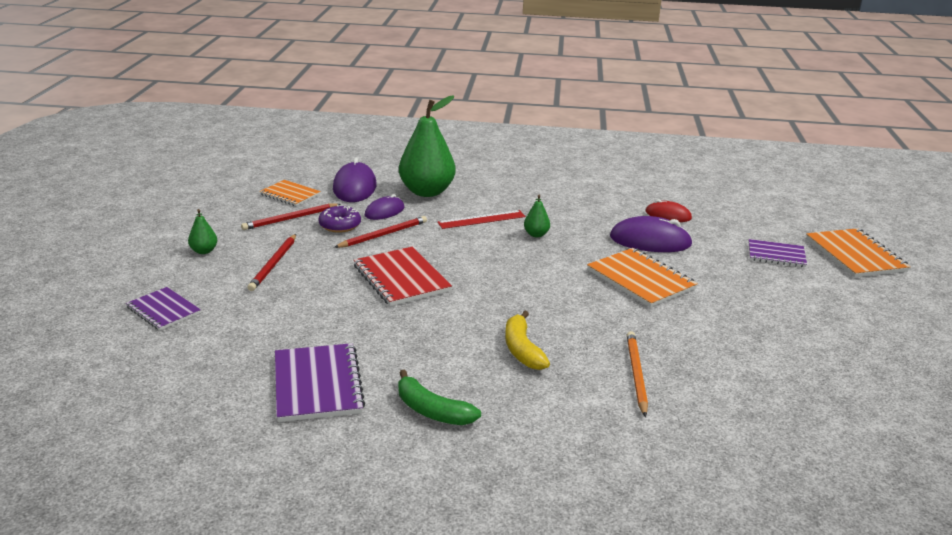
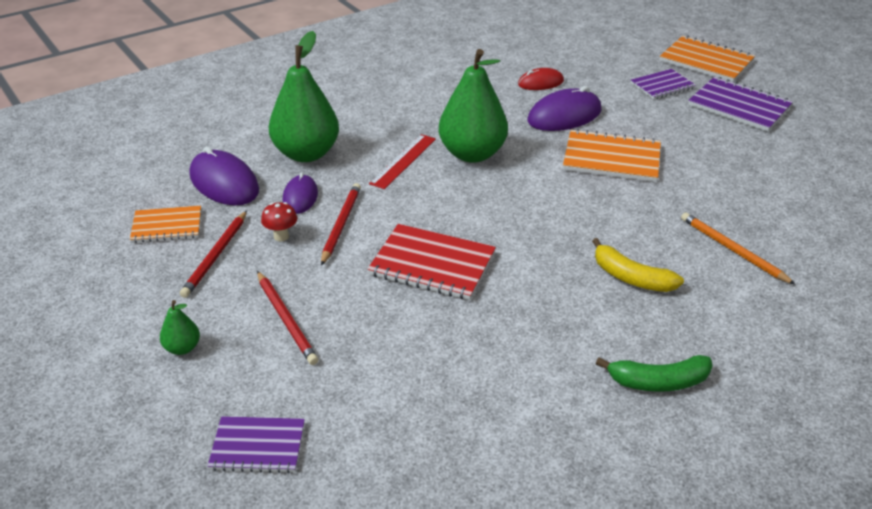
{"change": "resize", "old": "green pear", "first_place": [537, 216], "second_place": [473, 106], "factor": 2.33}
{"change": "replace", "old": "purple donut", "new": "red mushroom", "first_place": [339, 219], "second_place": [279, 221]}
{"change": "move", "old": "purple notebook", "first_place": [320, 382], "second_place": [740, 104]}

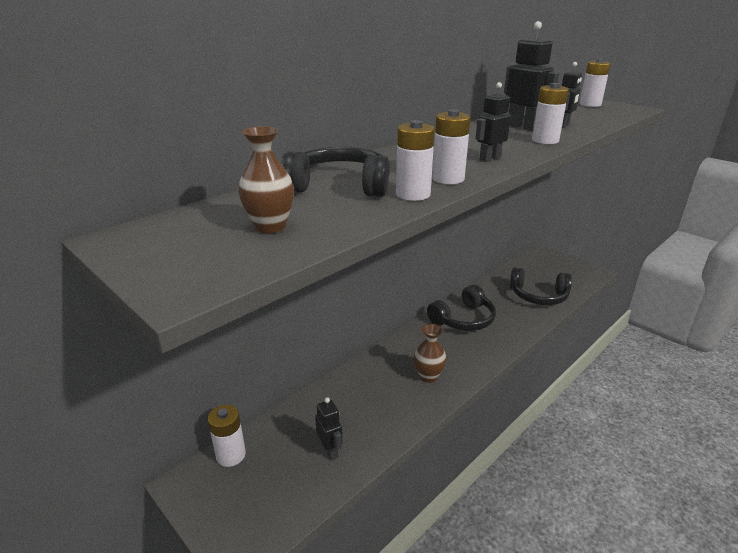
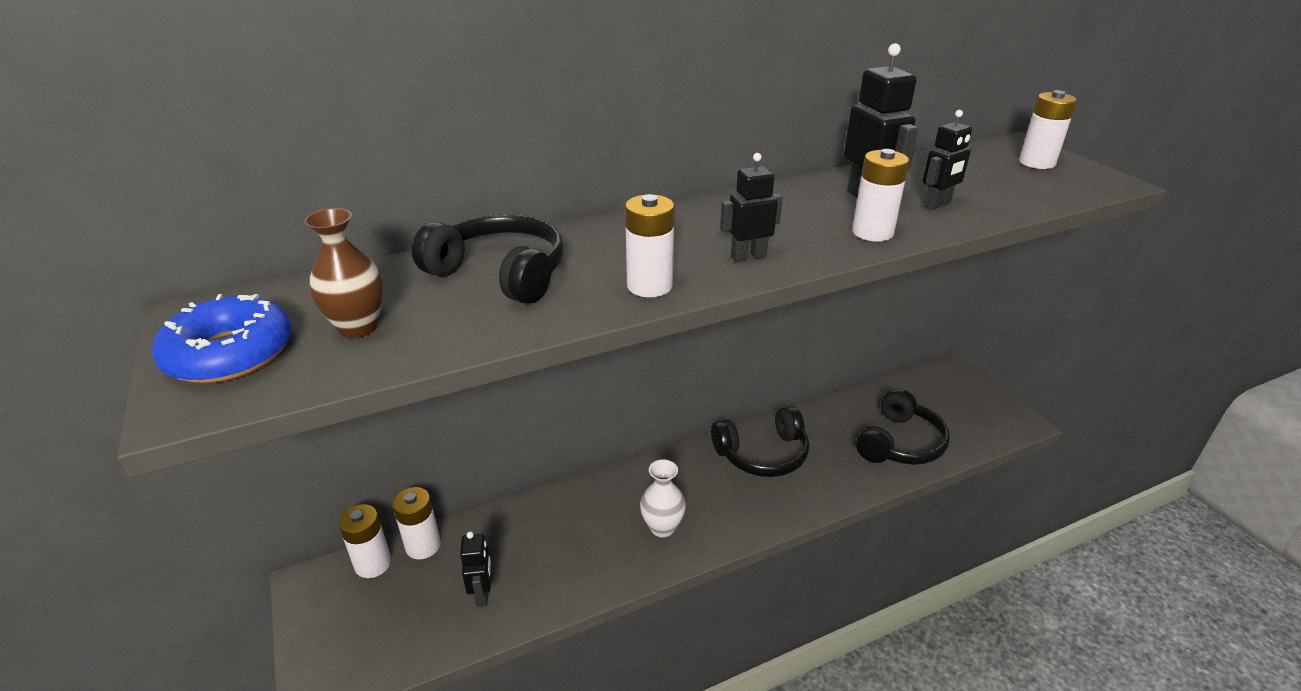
{"change": "move", "old": "white battery", "first_place": [415, 160], "second_place": [416, 523]}
{"change": "rotate", "old": "black headphones", "first_place": [541, 286], "second_place": [903, 426], "degrees": -90}
{"change": "recolor", "old": "brown vase", "new": "white vase", "first_place": [430, 353], "second_place": [663, 498]}
{"change": "insert", "new": "blue donut", "second_place": [222, 338]}

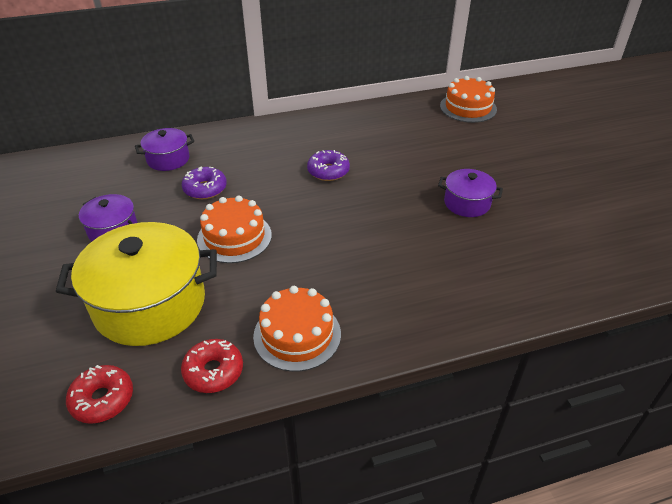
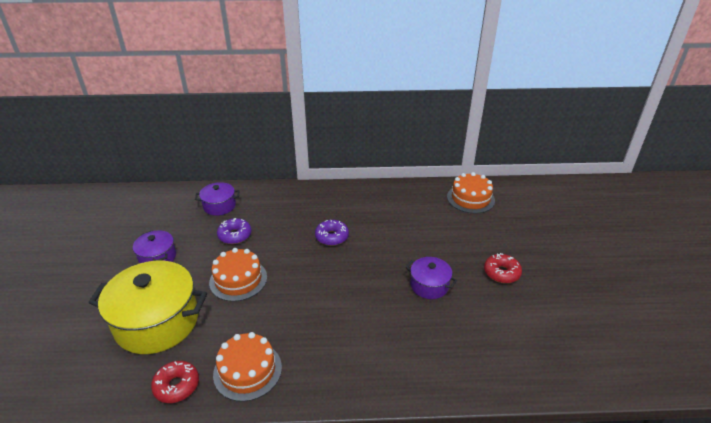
{"change": "move", "old": "red donut", "first_place": [99, 394], "second_place": [503, 268]}

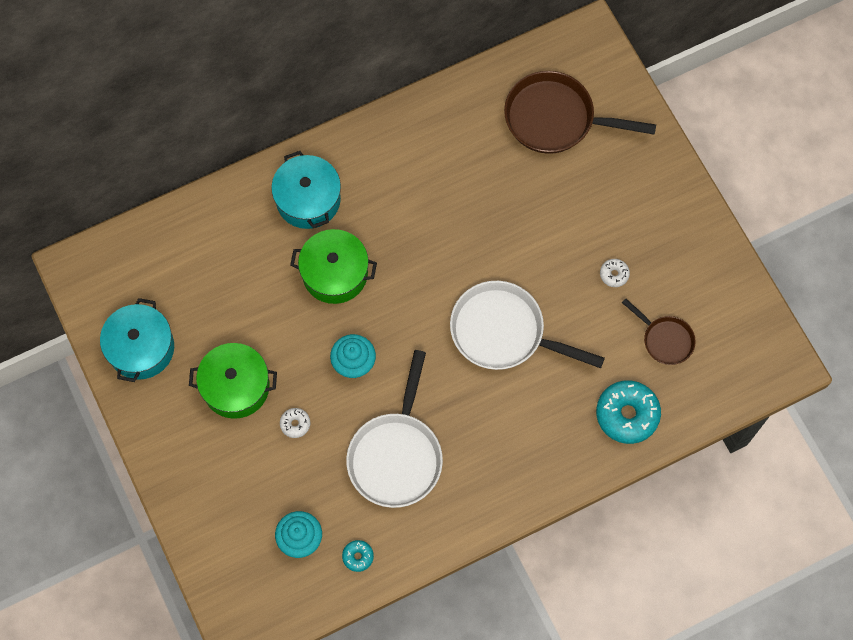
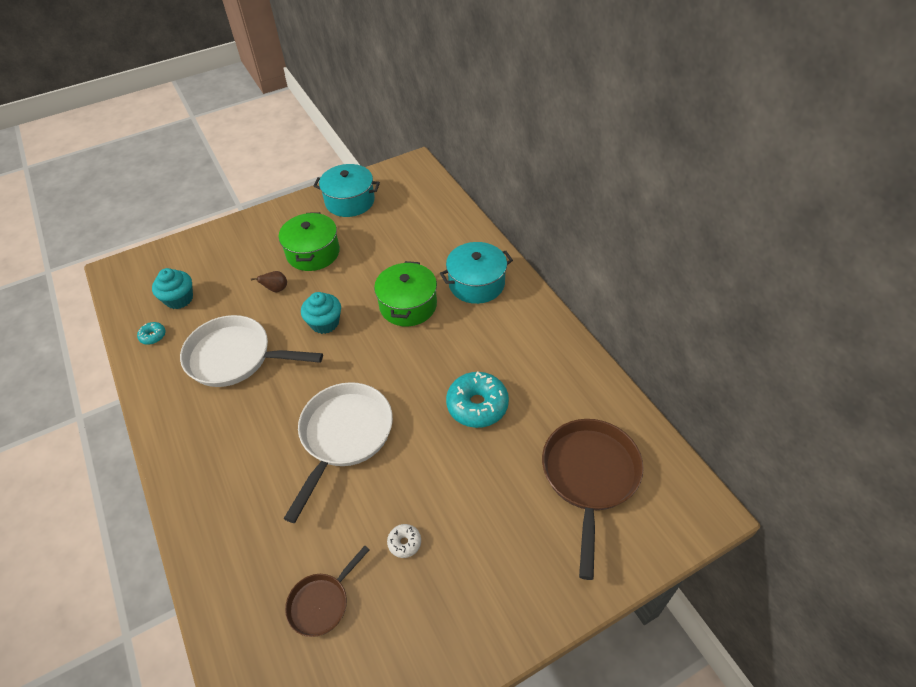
{"change": "move", "old": "turquoise donut", "first_place": [628, 412], "second_place": [477, 400]}
{"change": "replace", "old": "white donut", "new": "brown pear", "first_place": [295, 423], "second_place": [269, 281]}

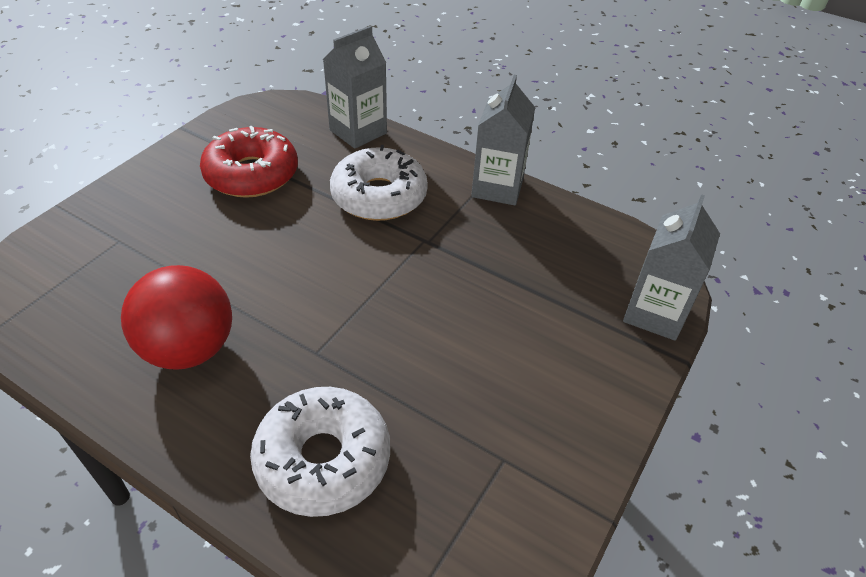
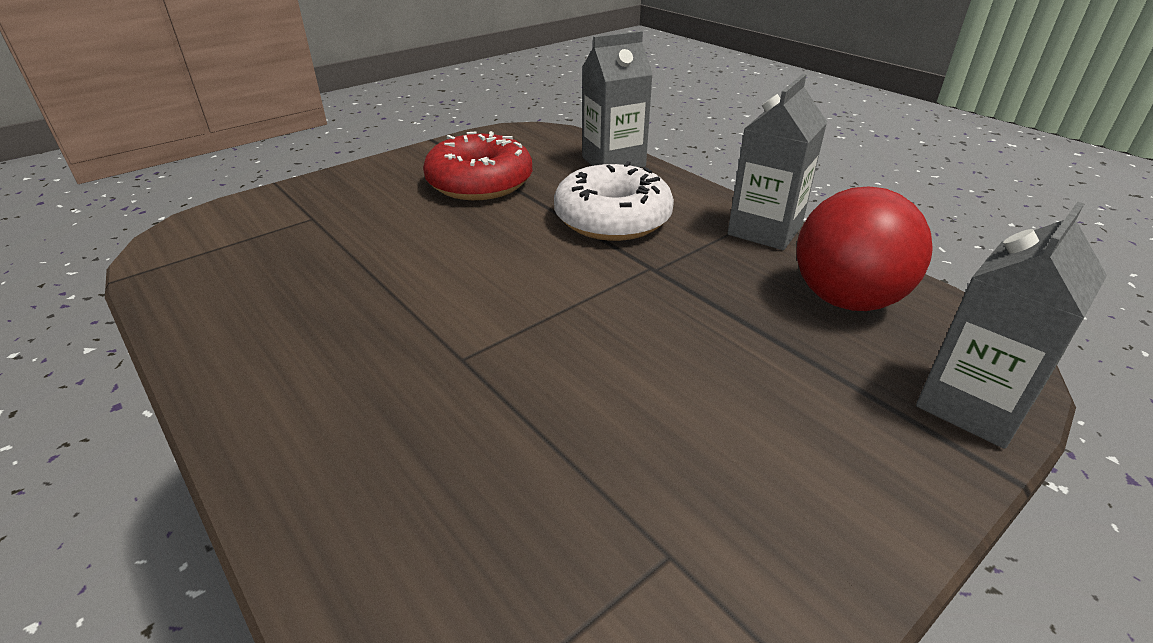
{"change": "move", "old": "red ball", "first_place": [176, 317], "second_place": [864, 249]}
{"change": "delete", "old": "white donut", "first_place": [320, 452]}

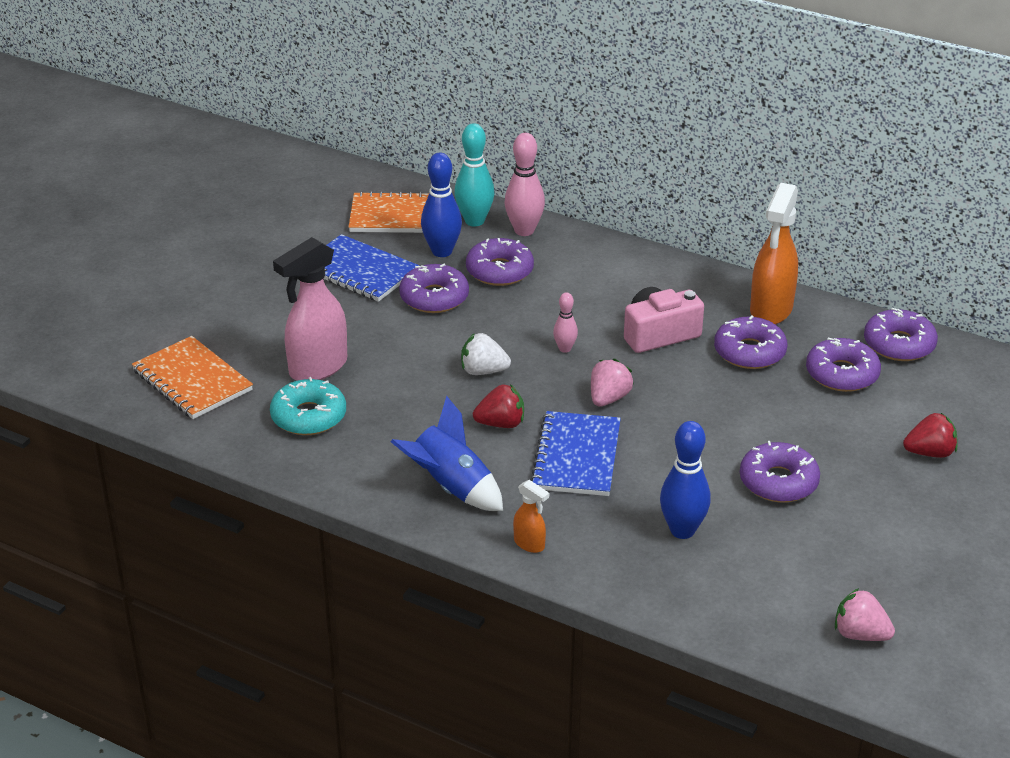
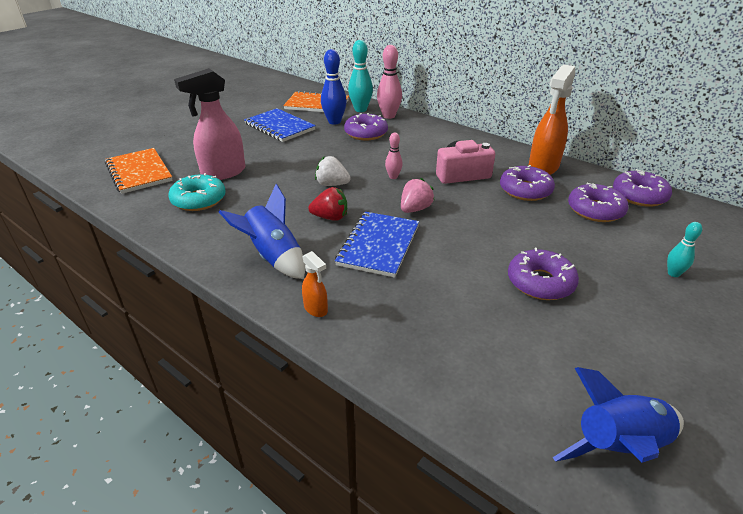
{"change": "delete", "old": "purple donut", "first_place": [434, 288]}
{"change": "replace", "old": "red strawberry", "new": "turquoise bowling pin", "first_place": [930, 435], "second_place": [684, 249]}
{"change": "delete", "old": "blue bowling pin", "first_place": [685, 480]}
{"change": "replace", "old": "pink strawberry", "new": "blue rocket", "first_place": [865, 614], "second_place": [618, 415]}

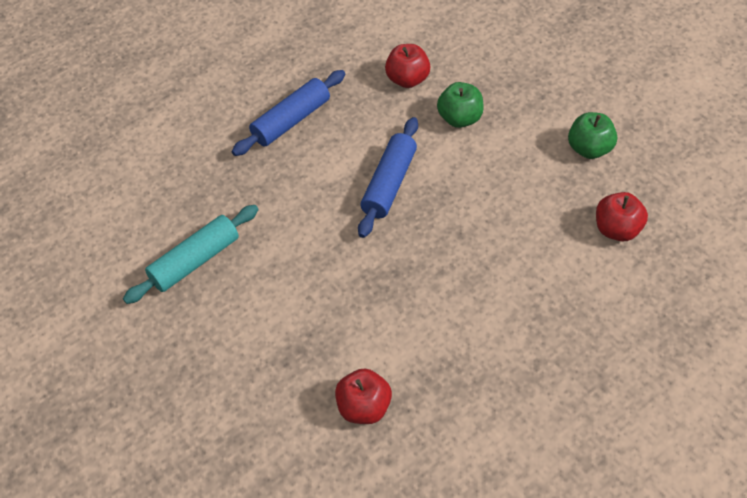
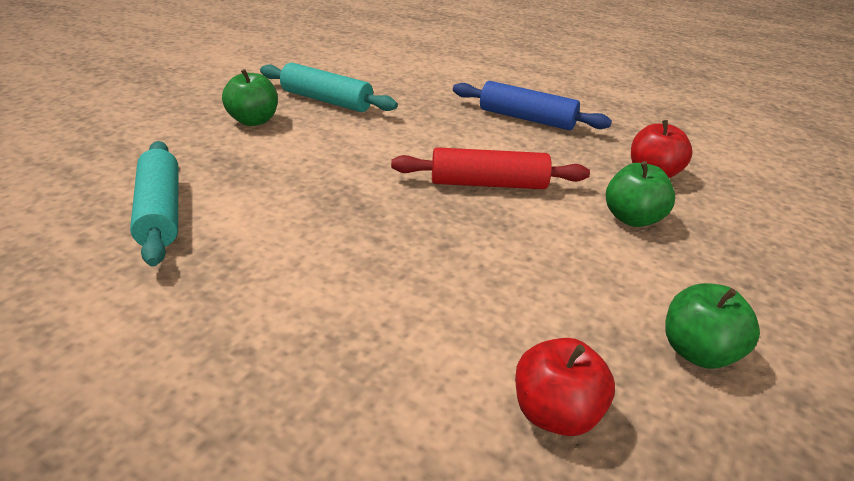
{"change": "recolor", "old": "blue rolling pin", "new": "red rolling pin", "first_place": [388, 177], "second_place": [490, 168]}
{"change": "replace", "old": "red apple", "new": "turquoise rolling pin", "first_place": [363, 396], "second_place": [154, 203]}
{"change": "insert", "new": "green apple", "second_place": [250, 97]}

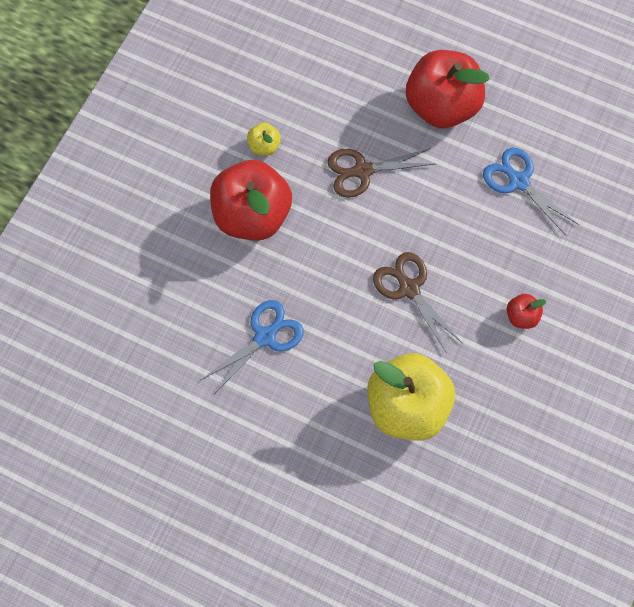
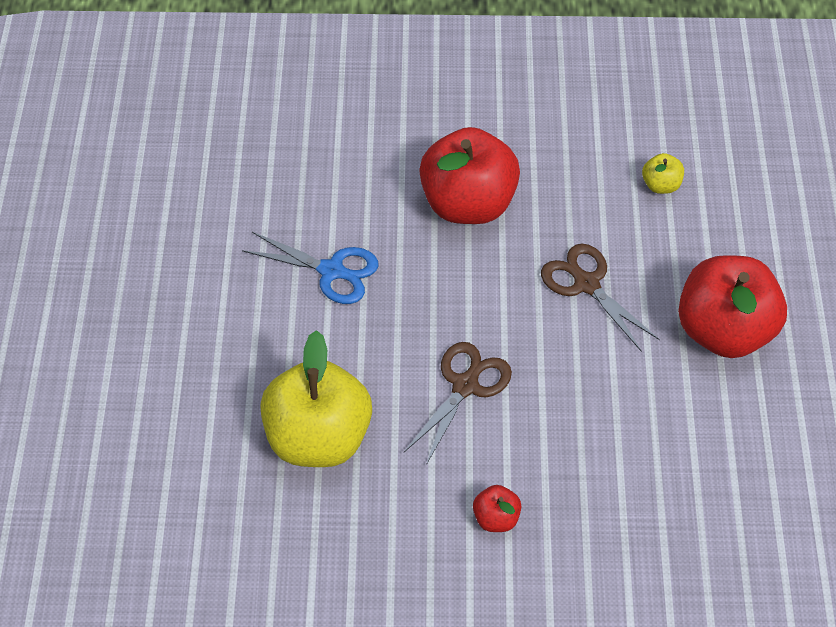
{"change": "move", "old": "yellow apple", "first_place": [264, 139], "second_place": [663, 173]}
{"change": "delete", "old": "blue scissors", "first_place": [531, 192]}

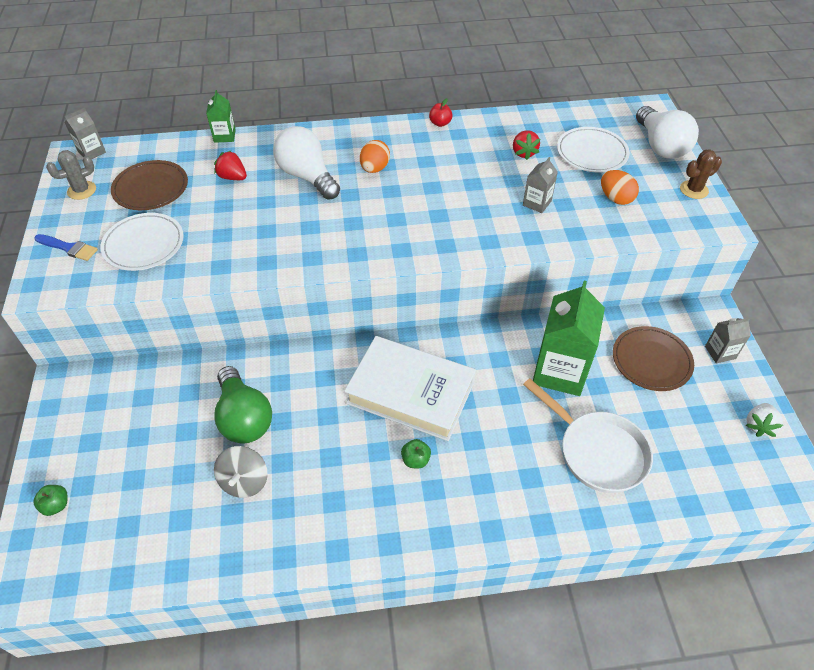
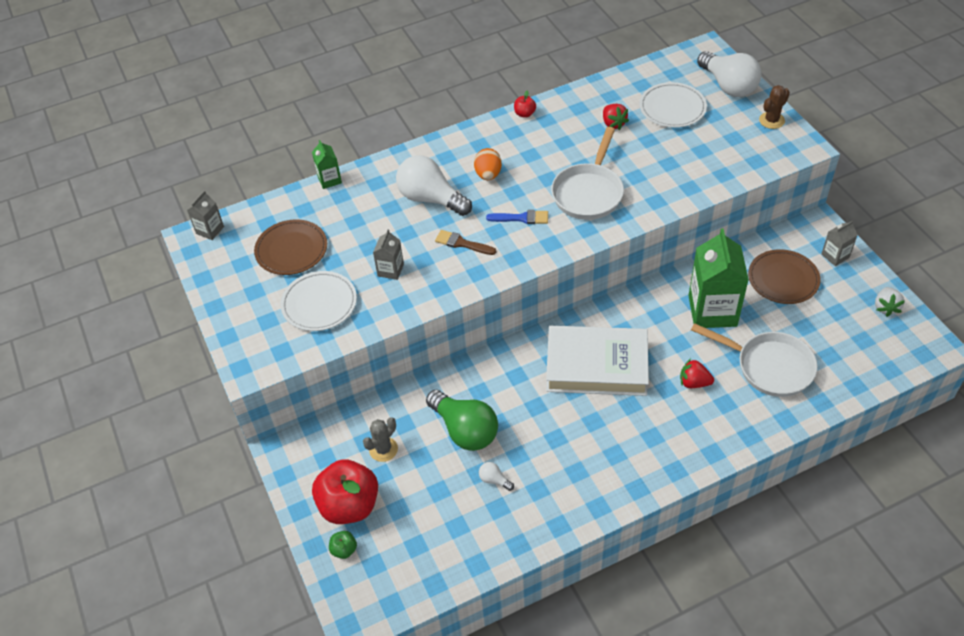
{"change": "move", "old": "grey cactus", "first_place": [71, 175], "second_place": [380, 439]}
{"change": "move", "old": "red strawberry", "first_place": [230, 165], "second_place": [697, 373]}
{"change": "move", "old": "grey carton", "first_place": [540, 185], "second_place": [388, 255]}
{"change": "delete", "old": "orange egg", "first_place": [620, 187]}
{"change": "move", "old": "blue brush", "first_place": [66, 247], "second_place": [517, 217]}
{"change": "delete", "old": "green apple", "first_place": [416, 453]}
{"change": "replace", "old": "grey spinning top", "new": "white light bulb", "first_place": [241, 472], "second_place": [496, 476]}
{"change": "insert", "new": "white pan", "second_place": [587, 173]}
{"change": "insert", "new": "brown brush", "second_place": [465, 242]}
{"change": "insert", "new": "red apple", "second_place": [345, 492]}

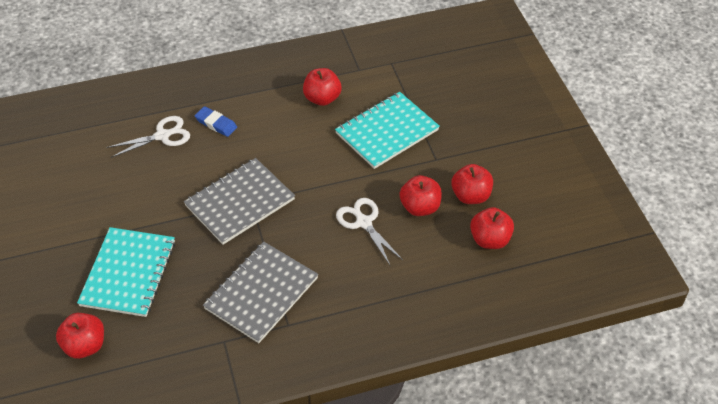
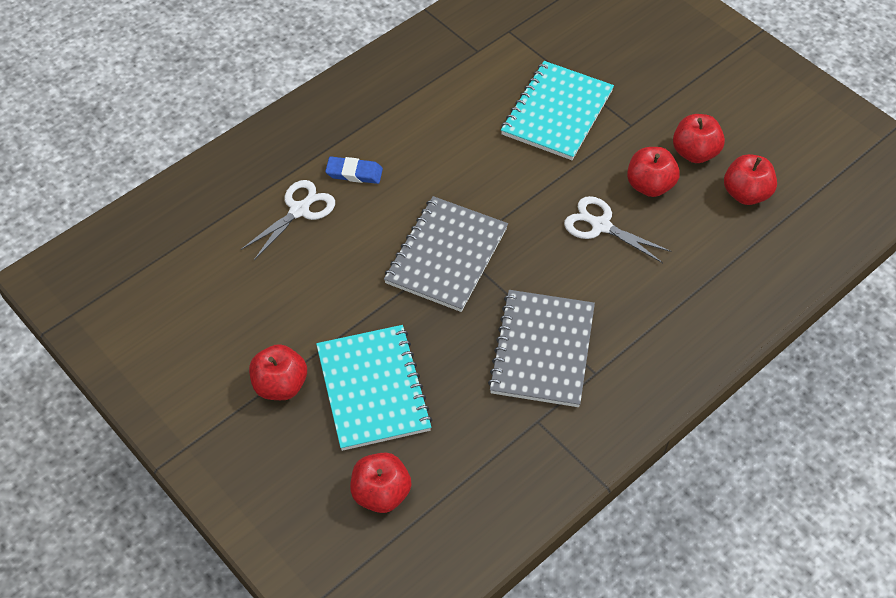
{"change": "move", "old": "red apple", "first_place": [322, 87], "second_place": [278, 372]}

